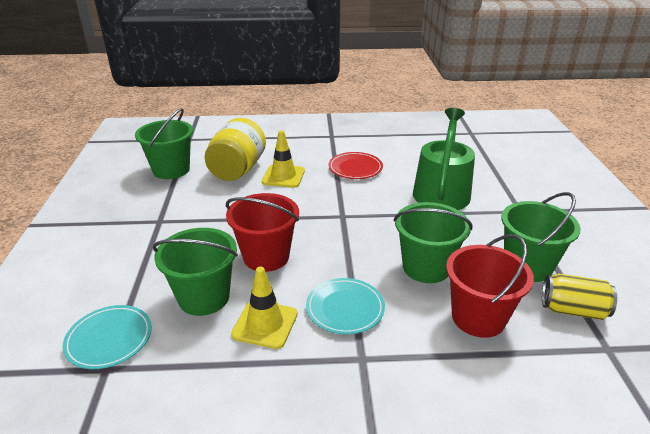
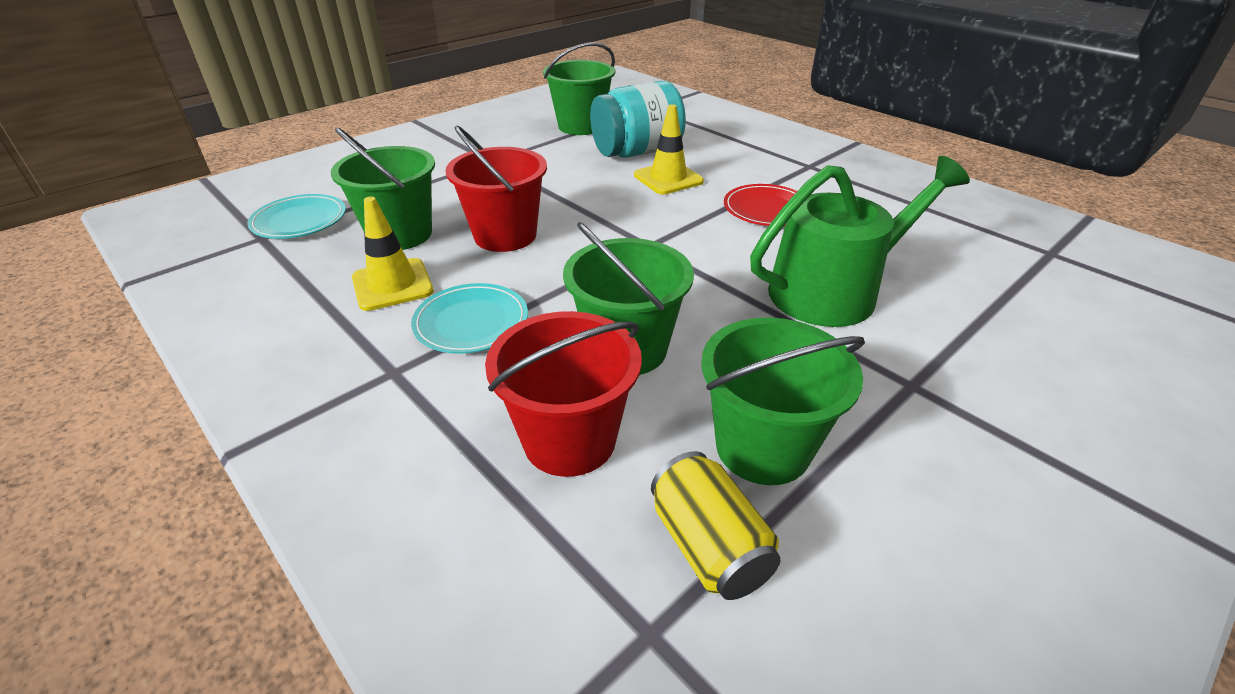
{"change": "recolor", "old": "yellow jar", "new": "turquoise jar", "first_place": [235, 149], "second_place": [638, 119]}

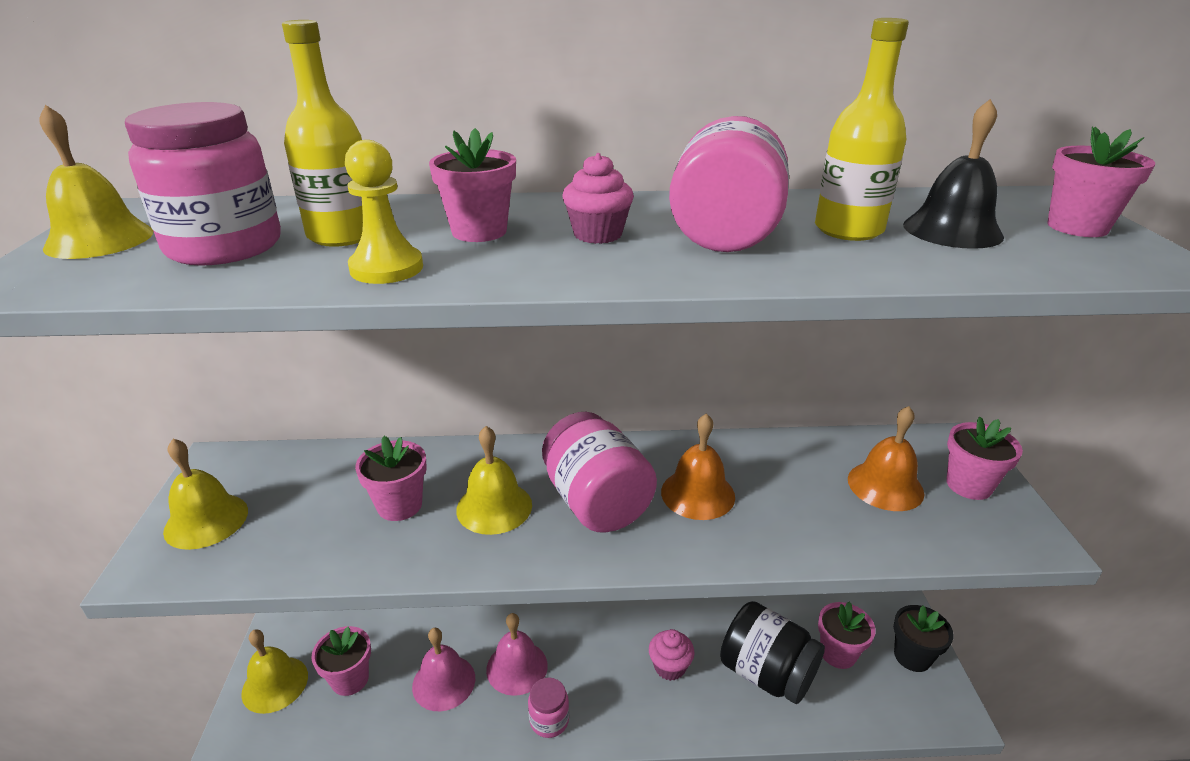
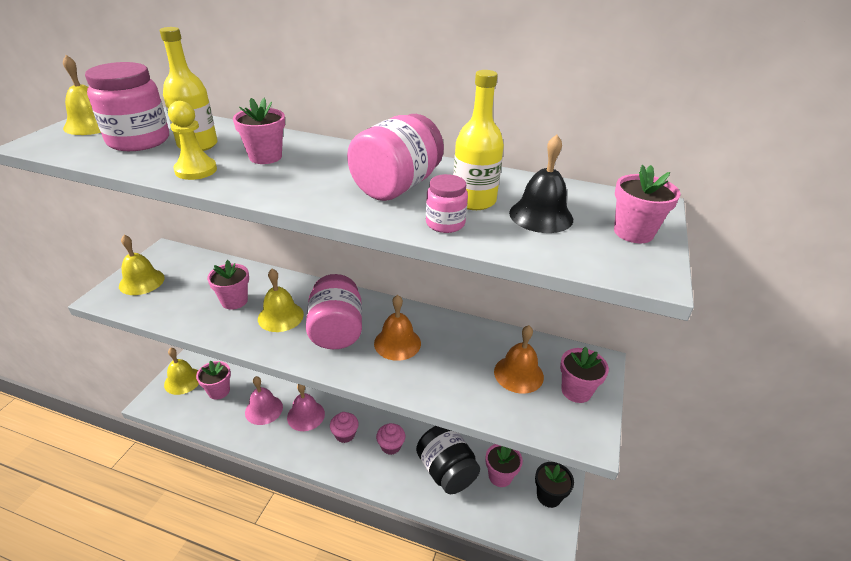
{"change": "move", "old": "pink cupcake", "first_place": [598, 198], "second_place": [344, 427]}
{"change": "move", "old": "pink jar", "first_place": [548, 708], "second_place": [447, 203]}

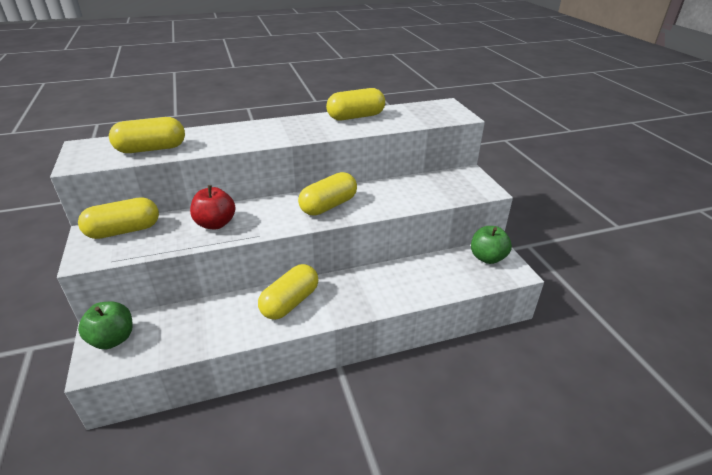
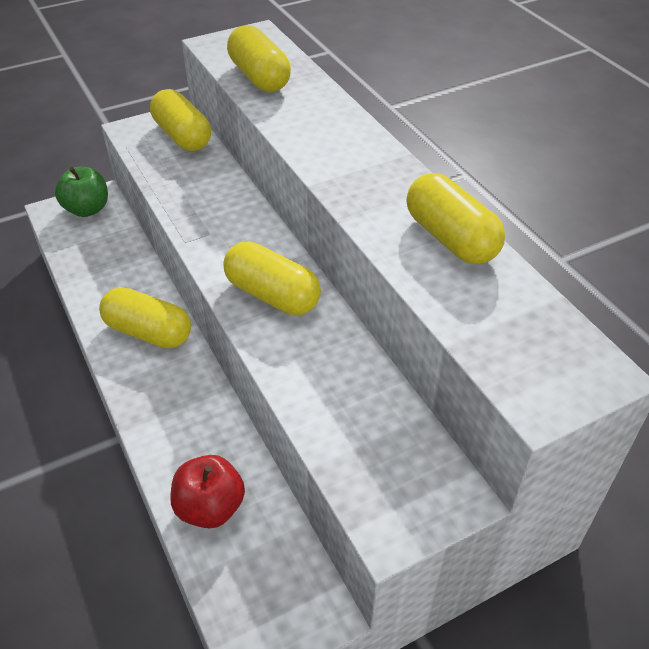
{"change": "move", "old": "red apple", "first_place": [213, 207], "second_place": [207, 492]}
{"change": "delete", "old": "green apple", "first_place": [491, 245]}

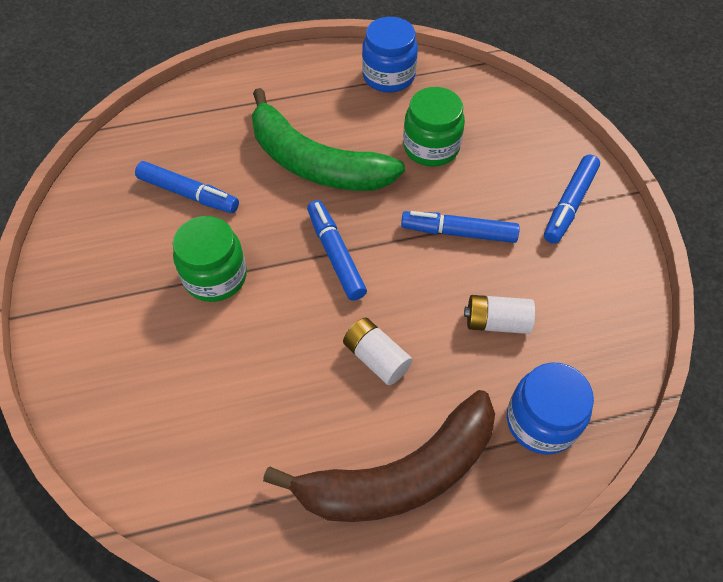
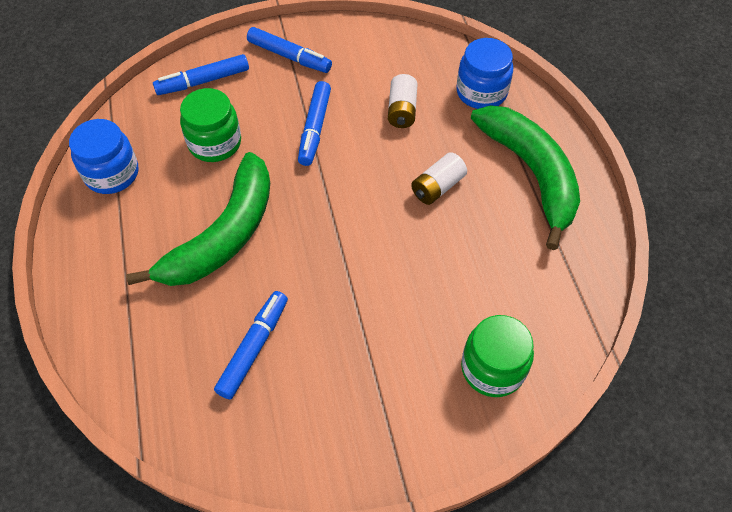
{"change": "move", "old": "blue marker", "first_place": [337, 250], "second_place": [201, 74]}
{"change": "move", "old": "green jar", "first_place": [210, 259], "second_place": [497, 356]}
{"change": "recolor", "old": "brown banana", "new": "green banana", "first_place": [379, 456], "second_place": [525, 177]}

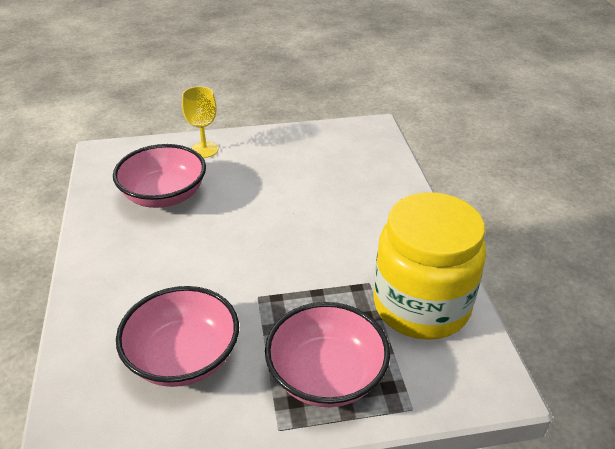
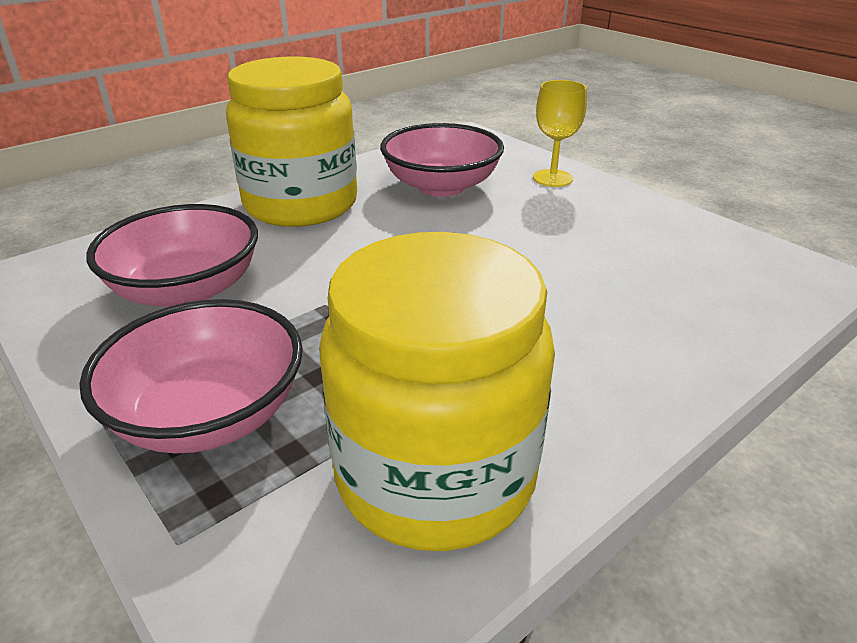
{"change": "insert", "new": "yellow jar", "second_place": [291, 142]}

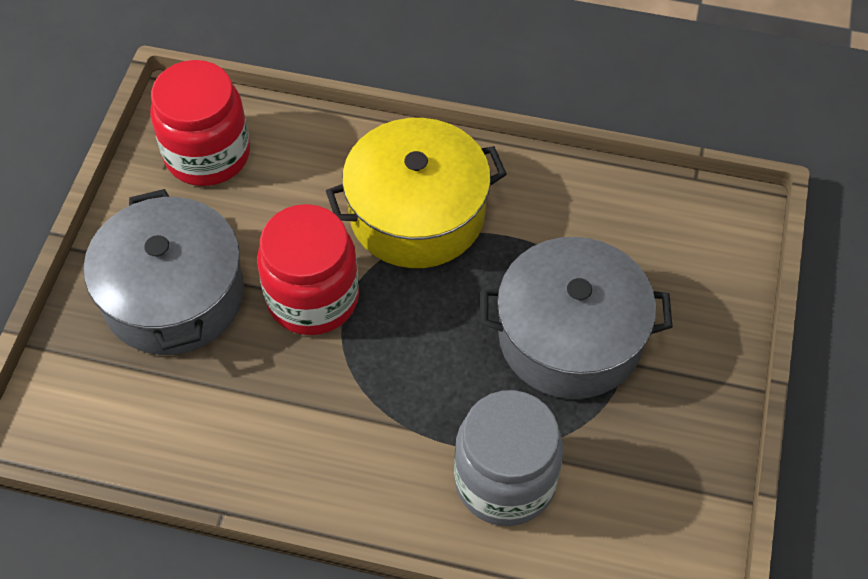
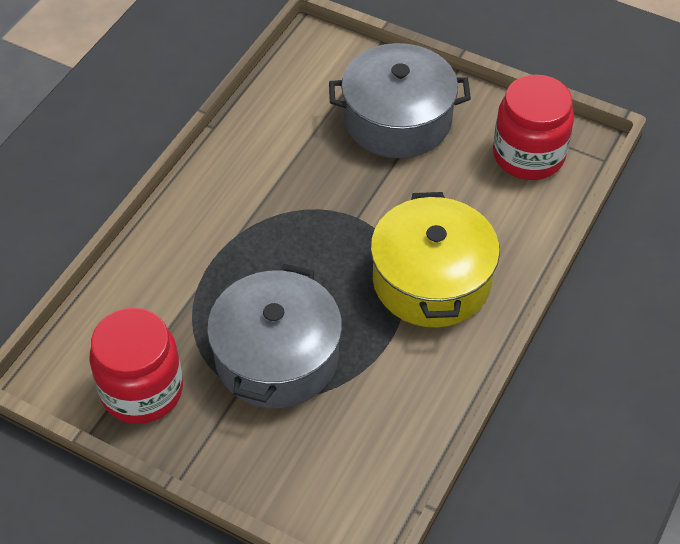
{"change": "move", "old": "red jar", "first_place": [308, 269], "second_place": [136, 366]}
{"change": "delete", "old": "grey jar", "first_place": [508, 458]}

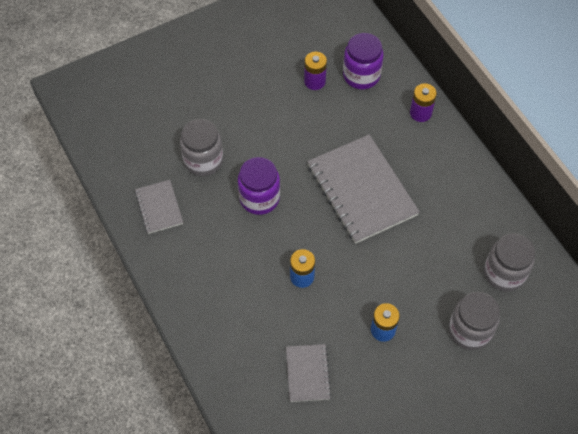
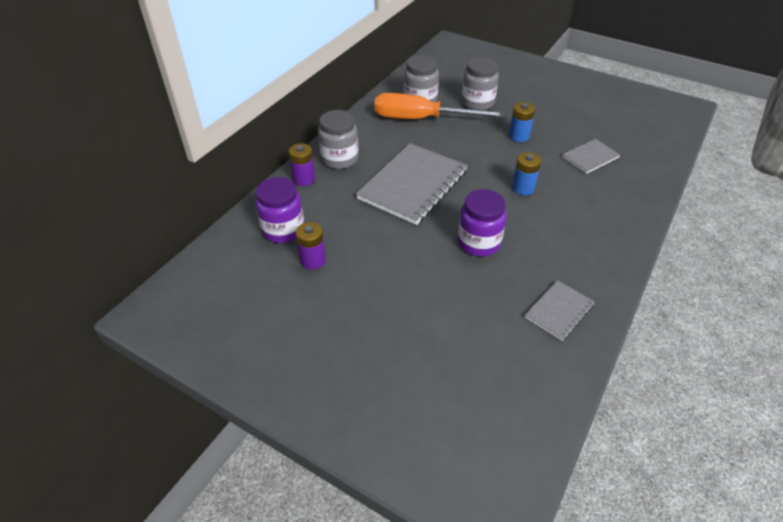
{"change": "move", "old": "grey jar", "first_place": [201, 147], "second_place": [338, 139]}
{"change": "insert", "new": "orange screwdriver", "second_place": [440, 106]}

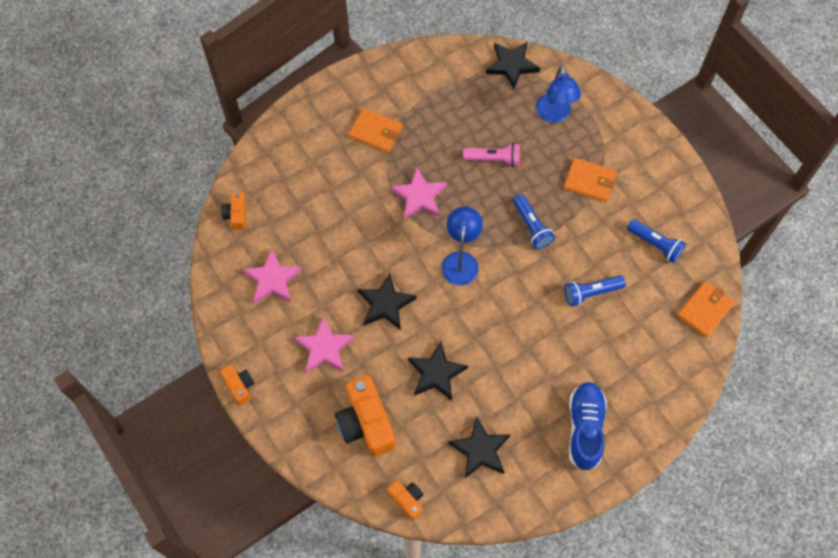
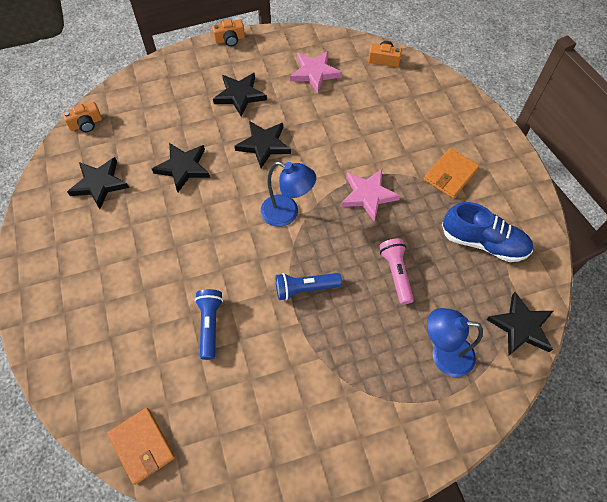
{"change": "rotate", "old": "pink flashlight", "first_place": [491, 155], "second_place": [396, 271], "degrees": 150}
{"change": "delete", "old": "orange wallet", "first_place": [590, 180]}
{"change": "delete", "old": "blue flashlight", "first_place": [656, 241]}
{"change": "recolor", "old": "pink star", "new": "black star", "first_place": [324, 344], "second_place": [240, 95]}
{"change": "delete", "old": "orange camera", "first_place": [365, 416]}
{"change": "move", "old": "blue shoe", "first_place": [588, 427], "second_place": [487, 232]}

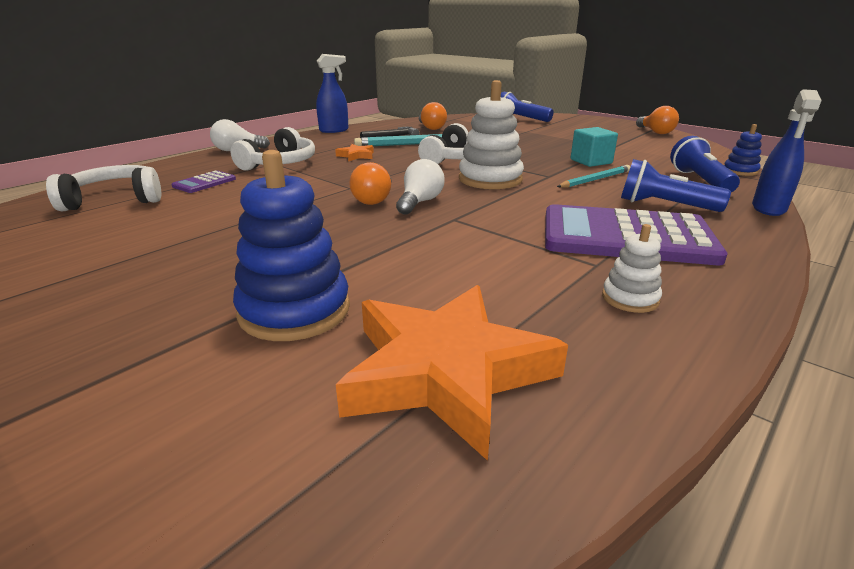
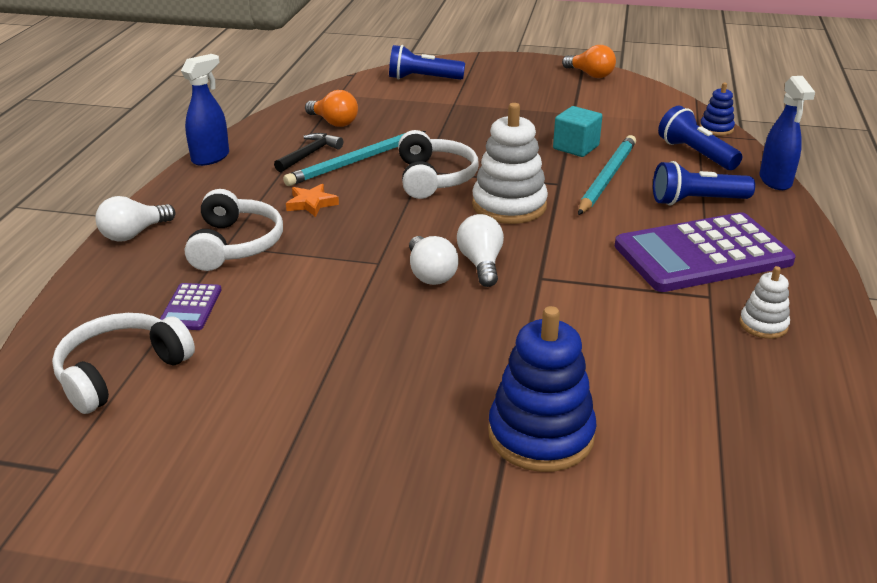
{"change": "recolor", "old": "orange light bulb", "new": "white light bulb", "first_place": [370, 183], "second_place": [434, 260]}
{"change": "resize", "old": "turquoise pencil", "first_place": [593, 176], "second_place": [607, 175], "factor": 1.5}
{"change": "delete", "old": "orange star", "first_place": [452, 373]}

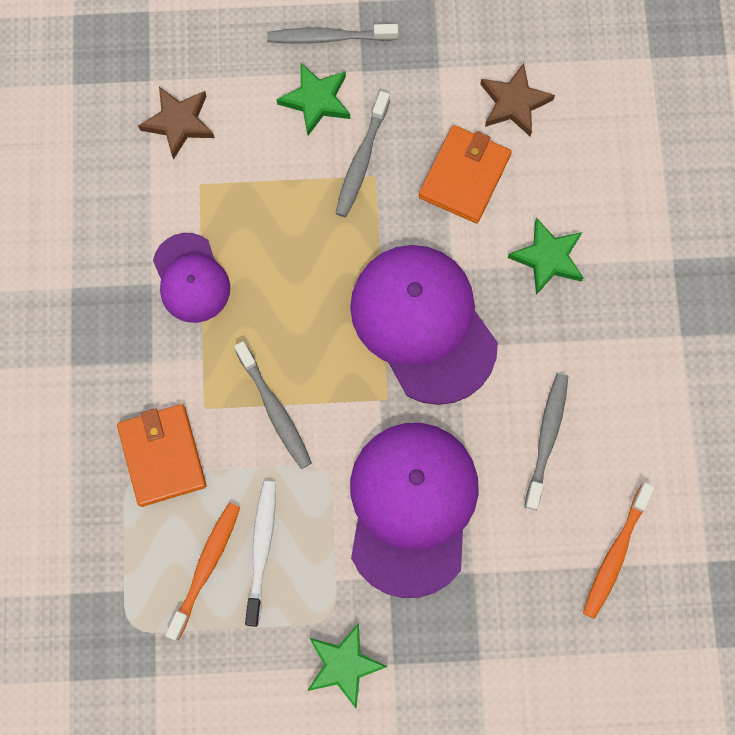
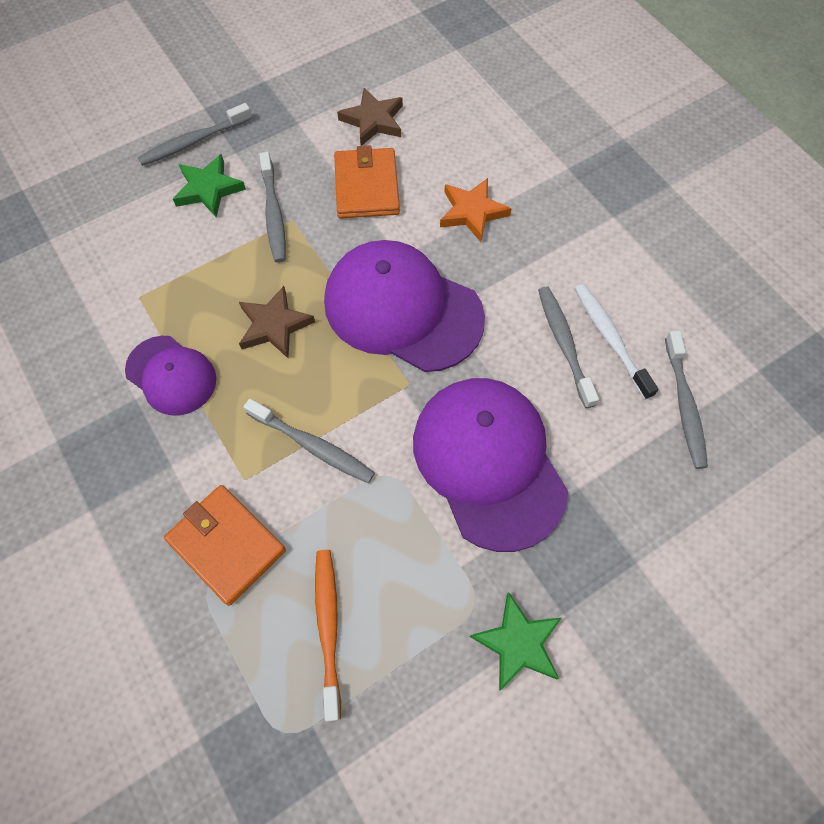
{"change": "move", "old": "brown star", "first_place": [176, 123], "second_place": [277, 322]}
{"change": "recolor", "old": "green star", "new": "orange star", "first_place": [545, 256], "second_place": [476, 210]}
{"change": "move", "old": "white toothbrush", "first_place": [260, 554], "second_place": [617, 342]}
{"change": "recolor", "old": "orange toothbrush", "new": "grey toothbrush", "first_place": [619, 551], "second_place": [686, 400]}

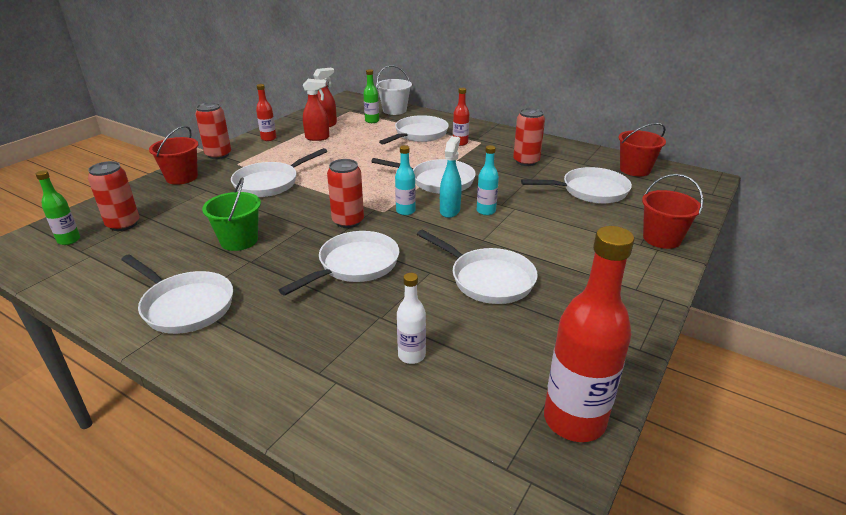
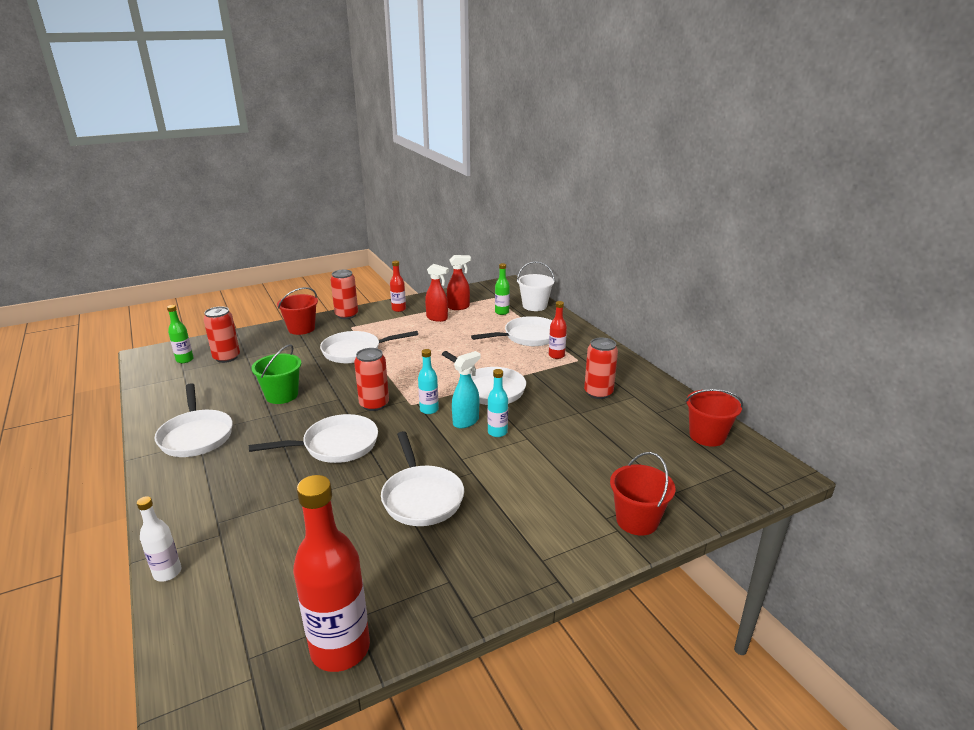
{"change": "delete", "old": "white pan", "first_place": [576, 185]}
{"change": "move", "old": "white bottle", "first_place": [411, 318], "second_place": [159, 539]}

